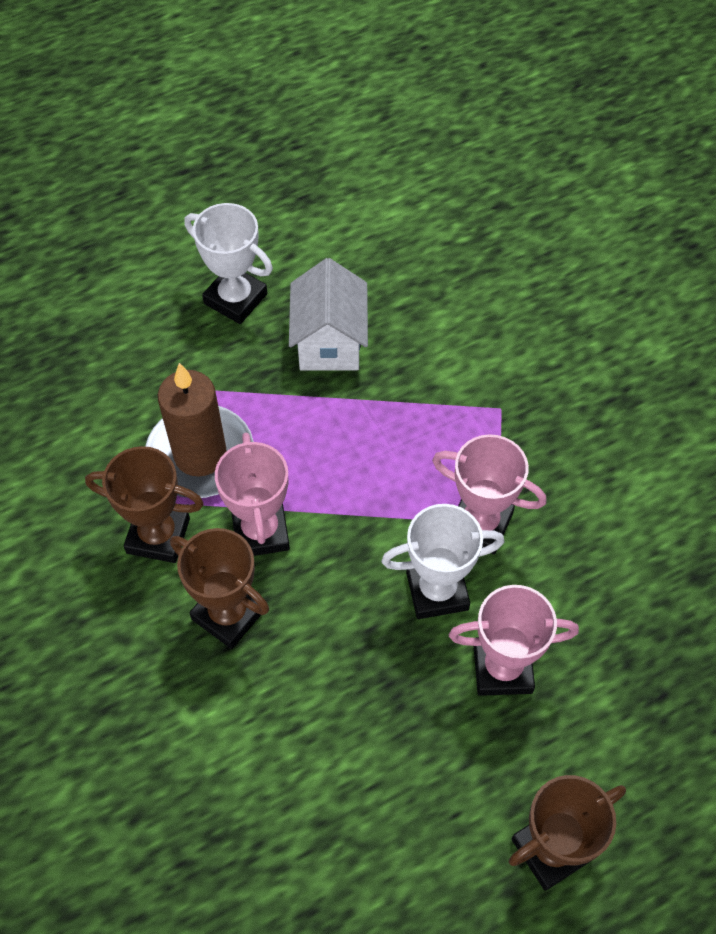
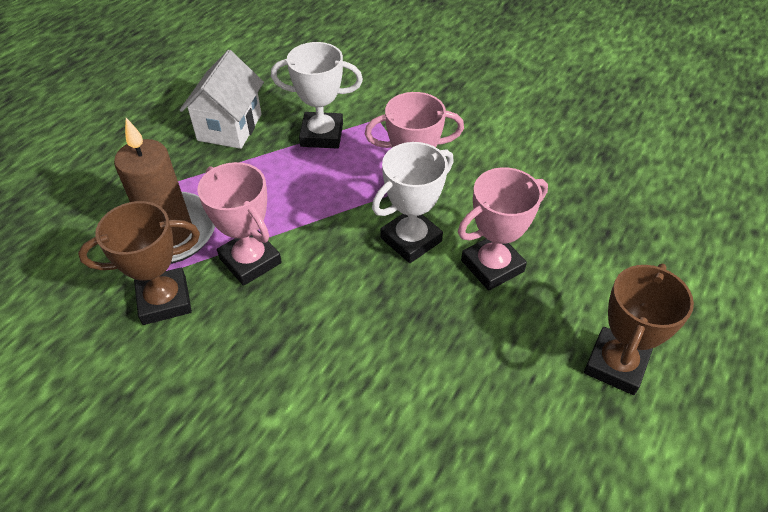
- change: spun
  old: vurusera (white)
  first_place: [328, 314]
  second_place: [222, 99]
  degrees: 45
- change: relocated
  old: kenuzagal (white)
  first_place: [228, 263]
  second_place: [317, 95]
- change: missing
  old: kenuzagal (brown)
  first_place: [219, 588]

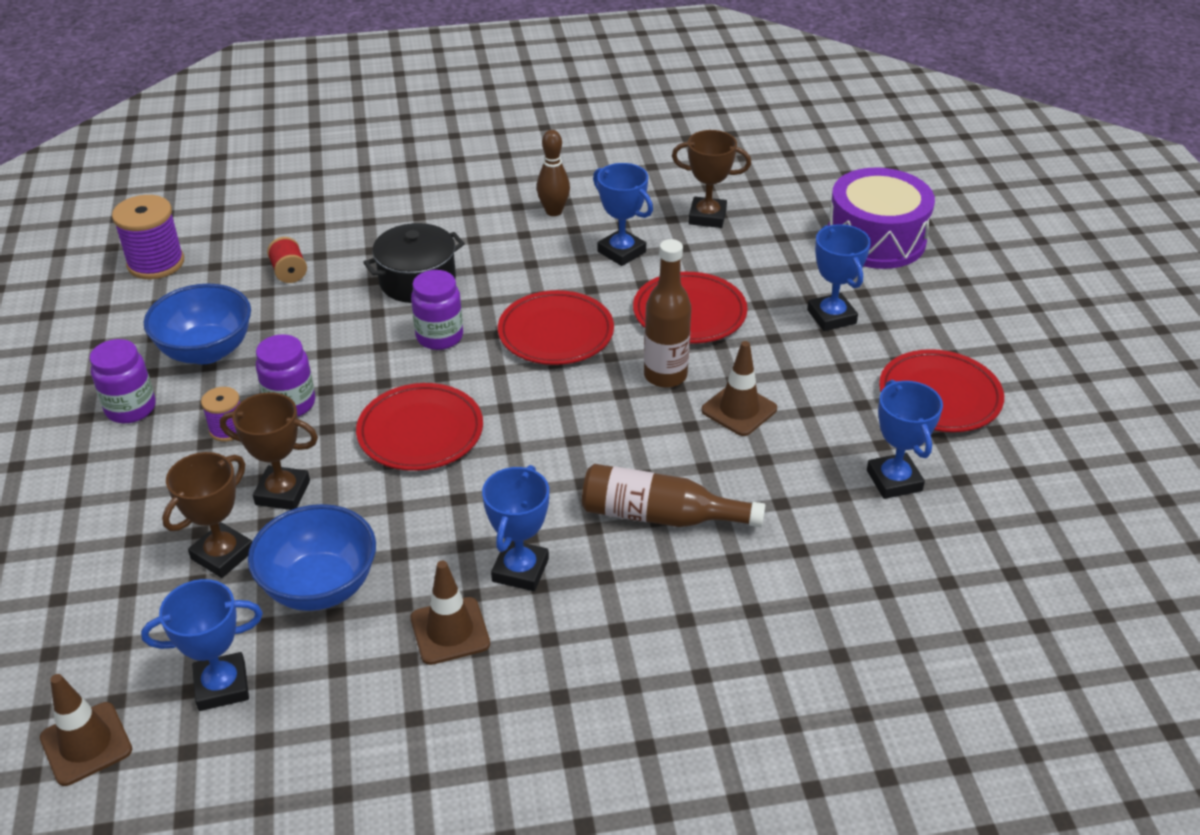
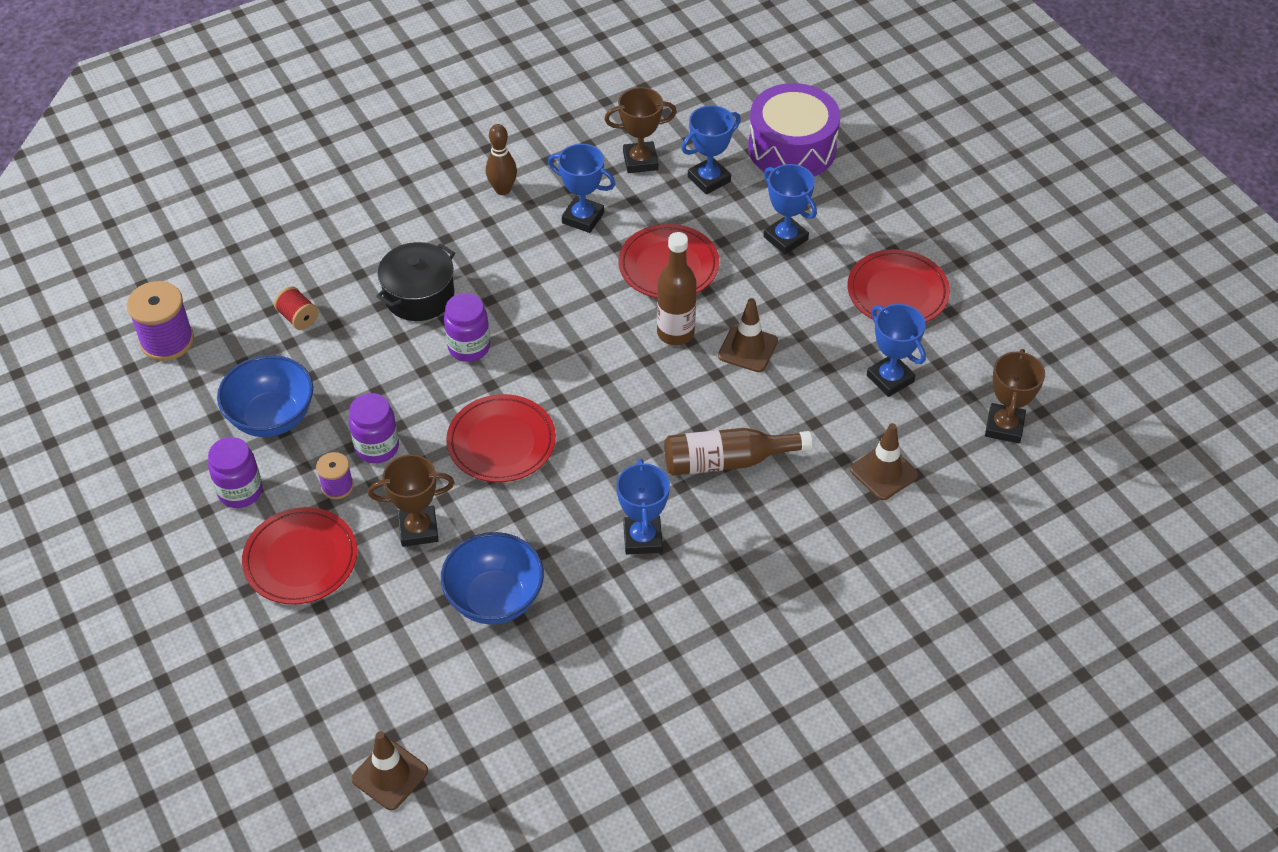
- change: relocated
  old: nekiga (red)
  first_place: [556, 327]
  second_place: [299, 555]
- change: relocated
  old: kenuzagal (blue)
  first_place: [202, 645]
  second_place: [711, 150]
- change: relocated
  old: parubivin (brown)
  first_place: [450, 613]
  second_place: [884, 461]
- change: relocated
  old: kenuzagal (brown)
  first_place: [207, 515]
  second_place: [1015, 396]

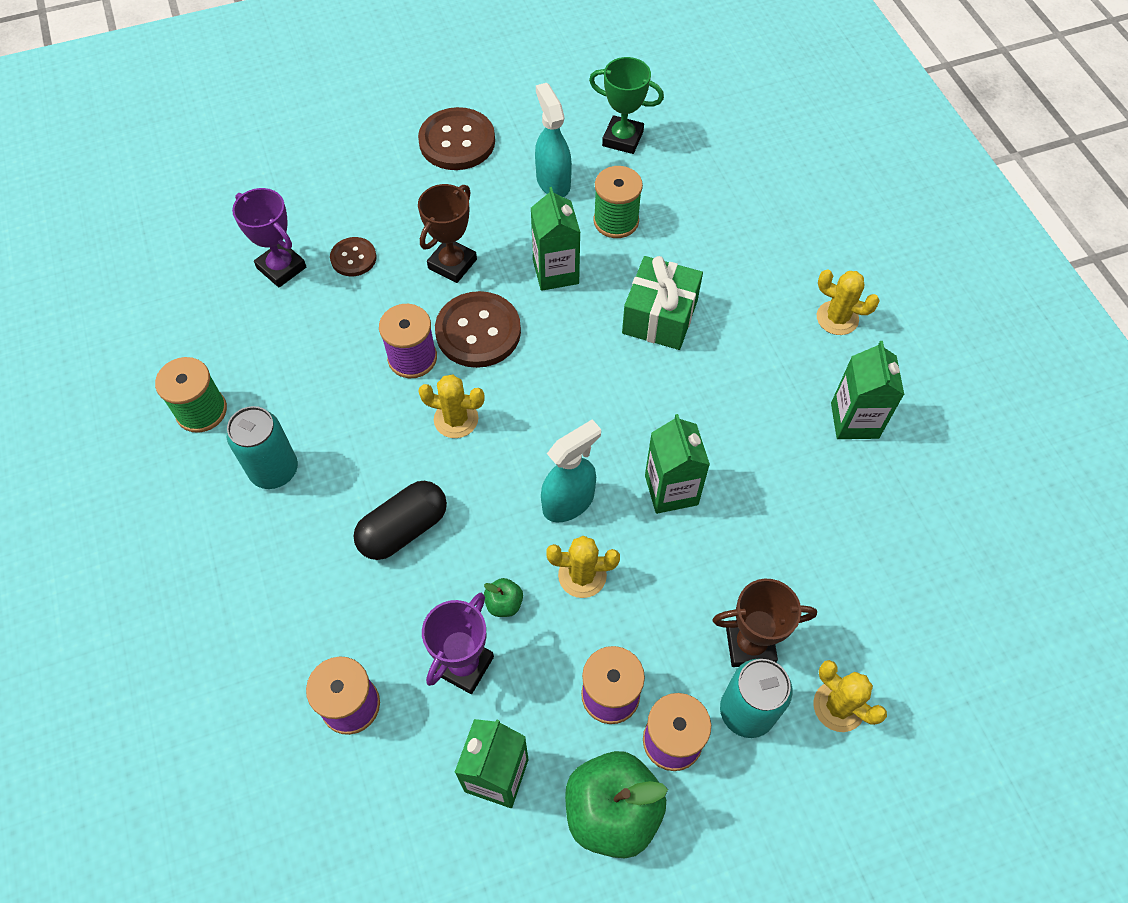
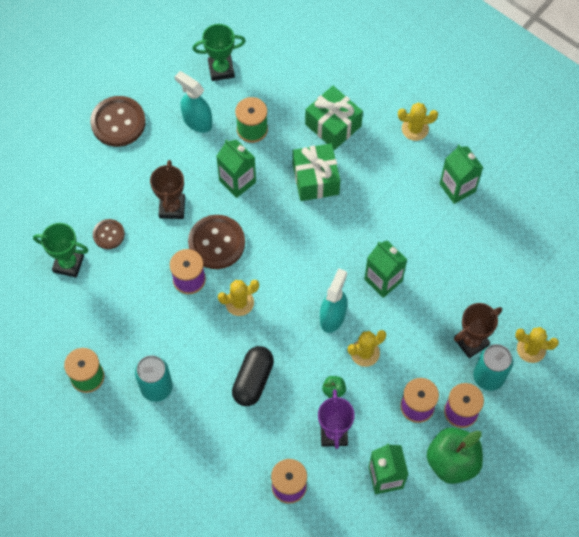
- change: colour
  old: kenuzagal (purple)
  new: kenuzagal (green)
  first_place: [269, 237]
  second_place: [60, 250]
- change: appeared
  new: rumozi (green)
  second_place: [334, 118]

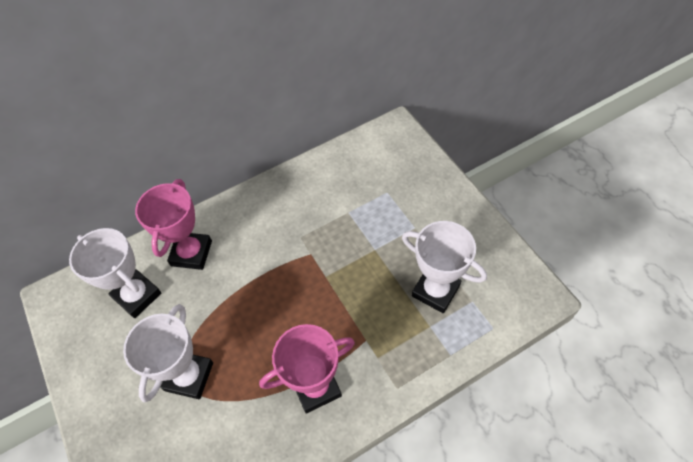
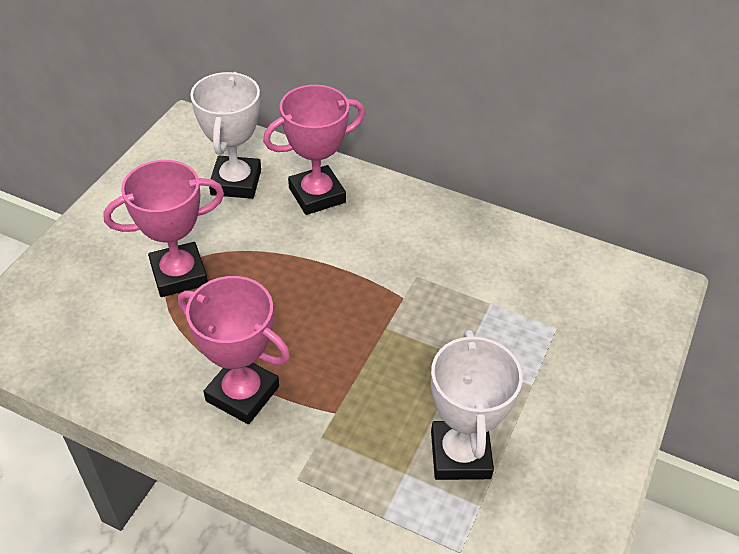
- change: colour
  old: kenuzagal (white)
  new: kenuzagal (pink)
  first_place: [168, 353]
  second_place: [163, 228]

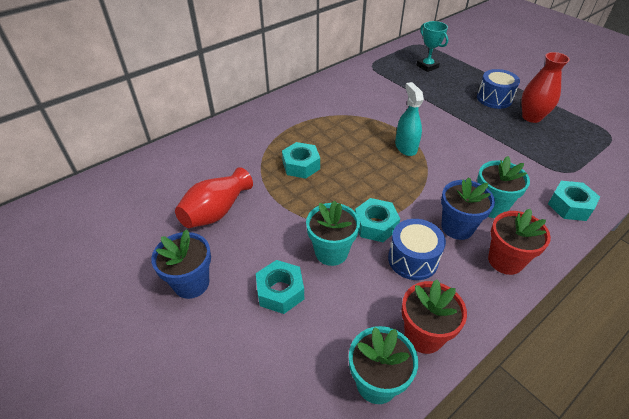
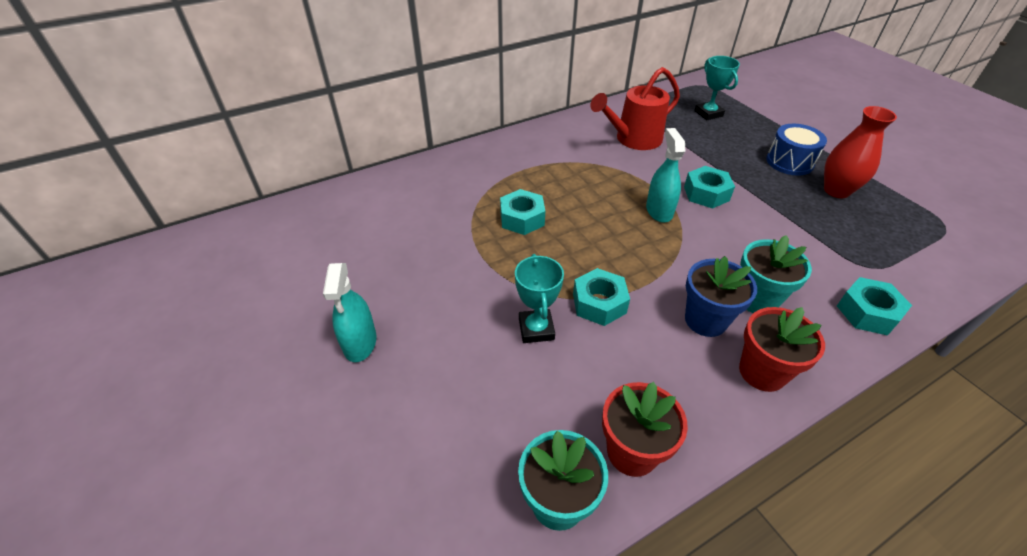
- change: exchanged
  old: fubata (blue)
  new: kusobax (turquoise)
  first_place: [181, 264]
  second_place: [349, 312]
- change: exchanged
  old: fubata (turquoise)
  new: kenuzagal (turquoise)
  first_place: [333, 233]
  second_place: [539, 298]
- change: appeared
  new: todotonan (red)
  second_place: [635, 108]
- change: relocated
  old: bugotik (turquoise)
  first_place: [280, 287]
  second_place: [709, 187]
- change: missing
  old: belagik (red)
  first_place: [214, 197]
- change: missing
  old: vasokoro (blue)
  first_place: [417, 249]

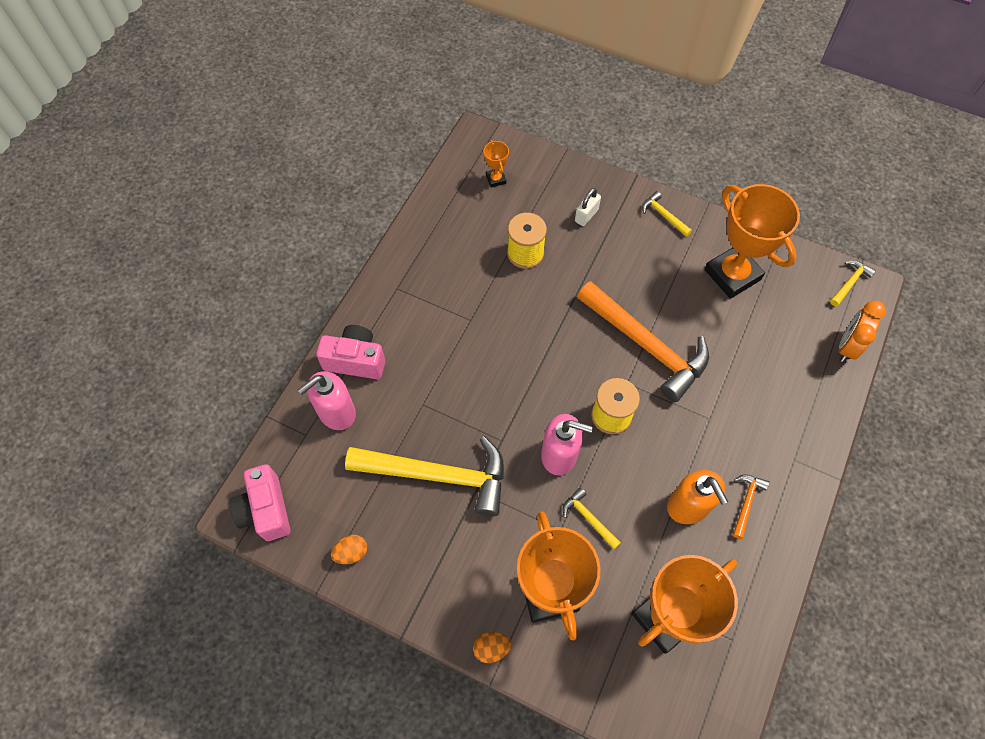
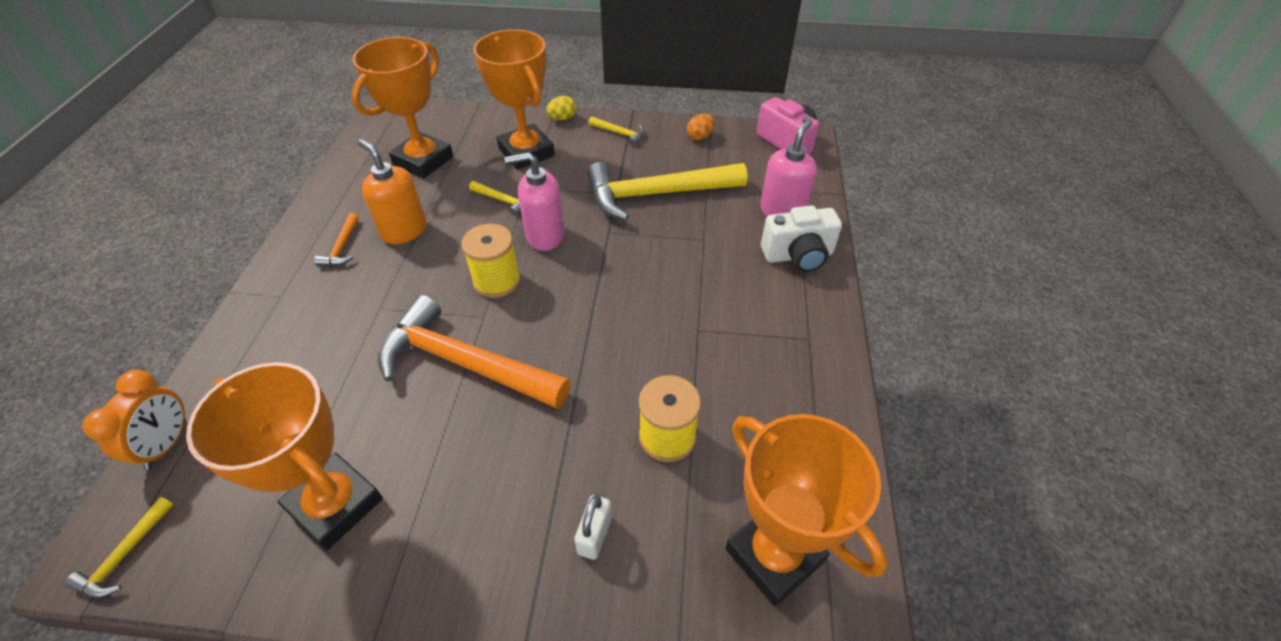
- change: colour
  old: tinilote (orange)
  new: tinilote (yellow)
  first_place: [492, 647]
  second_place: [561, 108]
- change: relocated
  old: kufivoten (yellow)
  first_place: [667, 214]
  second_place: [616, 131]
- change: size
  old: kenuzagal (orange)
  first_place: [496, 164]
  second_place: [807, 510]
  factor: 2.32
- change: colour
  old: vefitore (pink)
  new: vefitore (white)
  first_place: [350, 352]
  second_place: [801, 238]

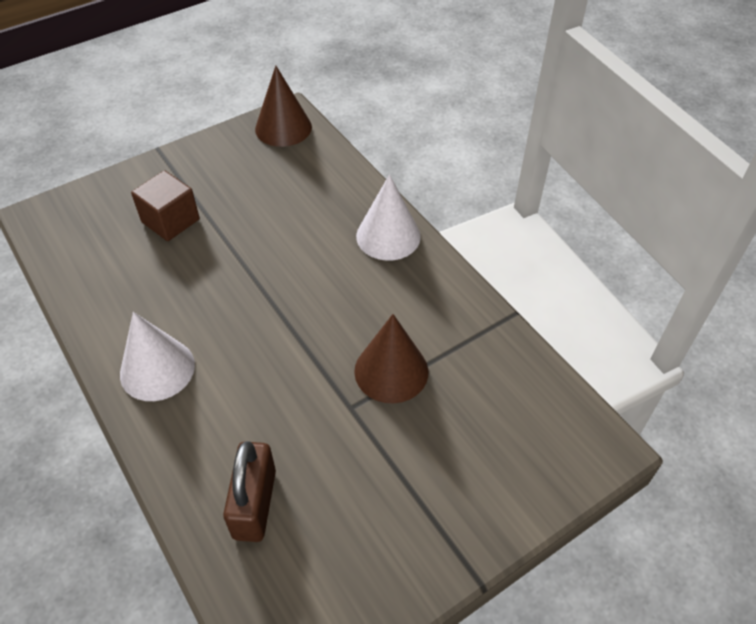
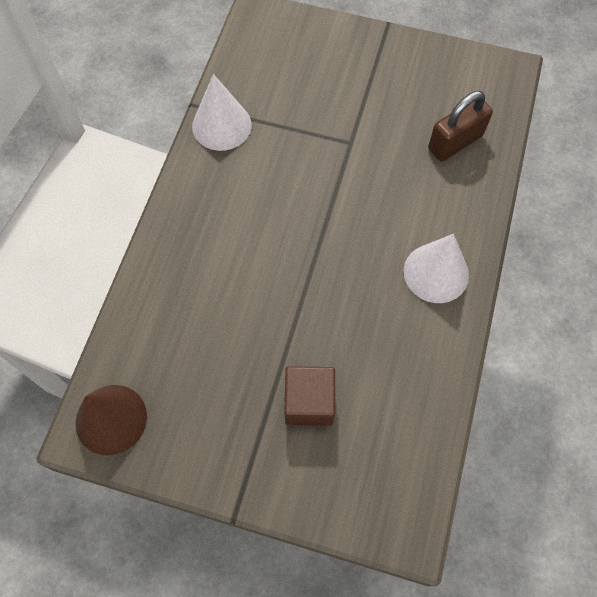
- change: relocated
  old: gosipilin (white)
  first_place: [388, 217]
  second_place: [222, 112]
- change: missing
  old: gosipilin (brown)
  first_place: [391, 359]

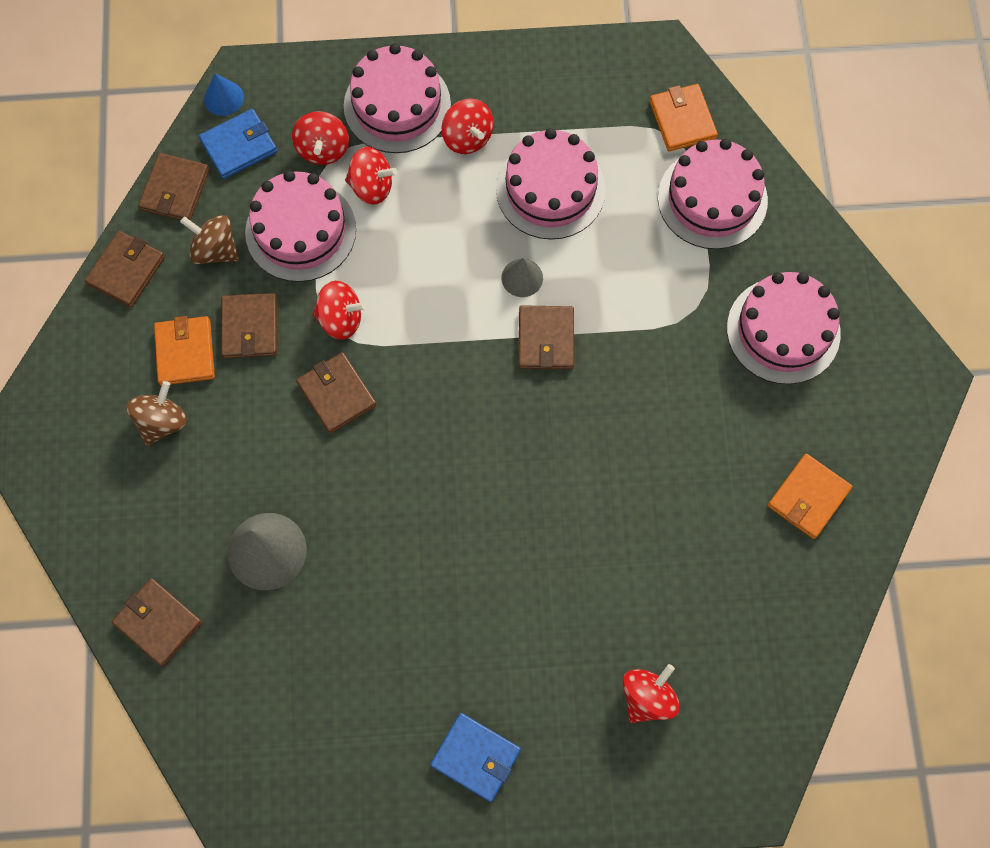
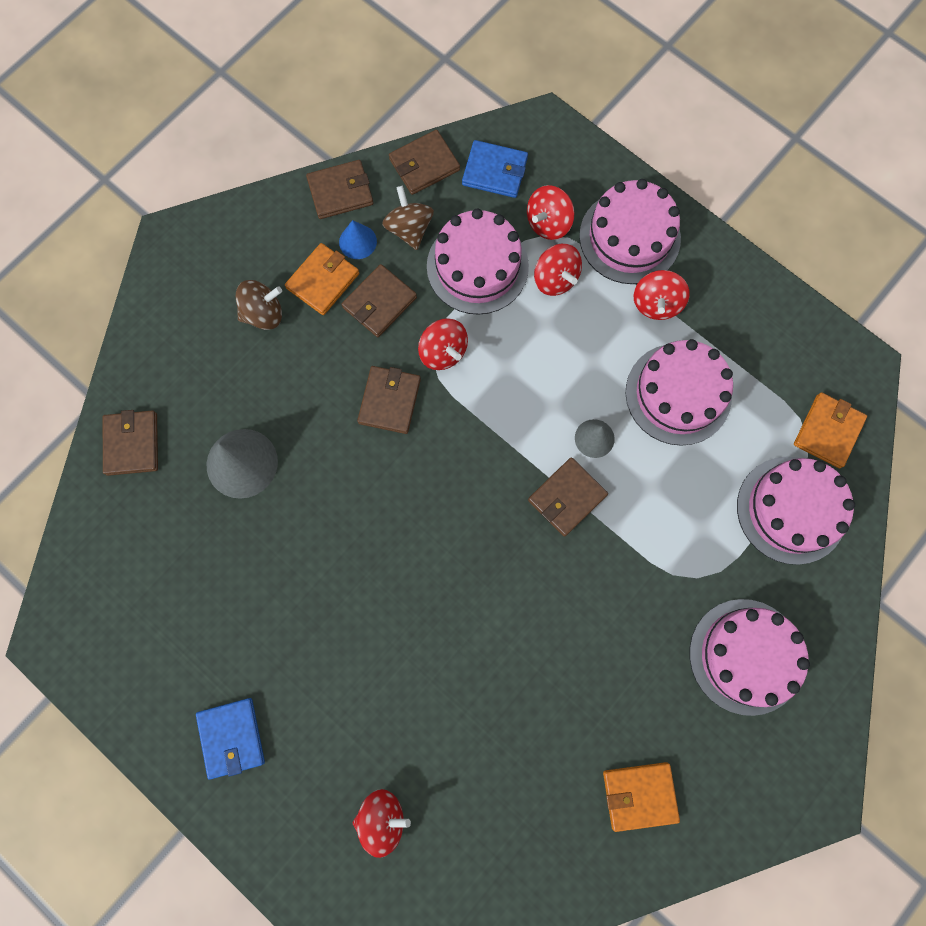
- change: relocated
  old: gosipilin (blue)
  first_place: [224, 94]
  second_place: [358, 239]

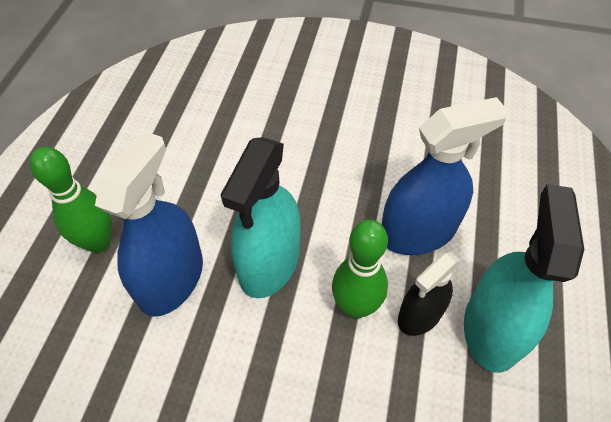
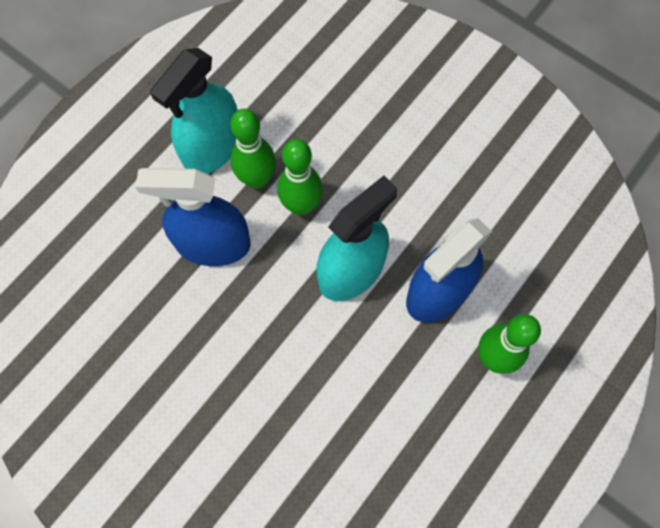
- change: exchanged
  old: kusobax (black)
  new: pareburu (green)
  first_place: [429, 294]
  second_place: [253, 149]

